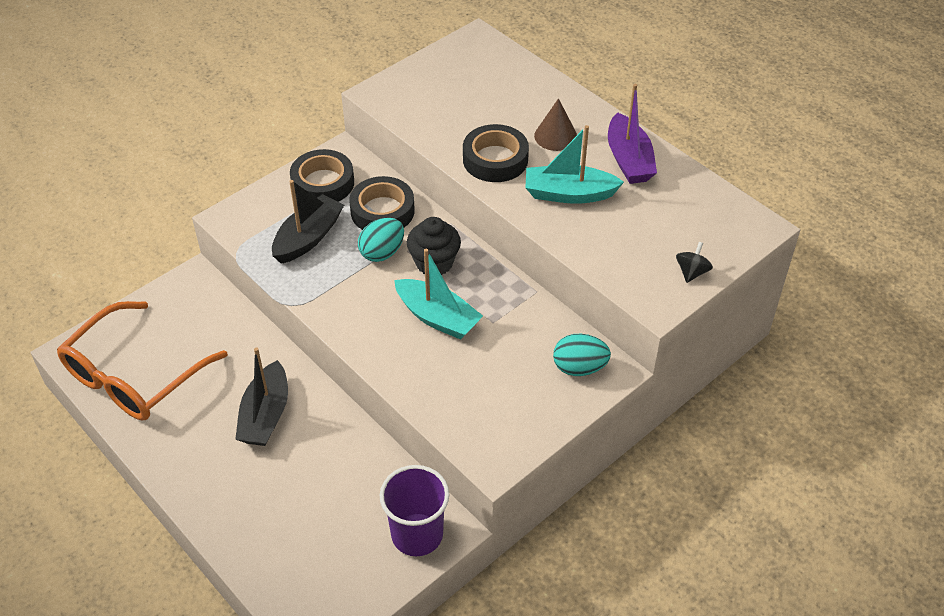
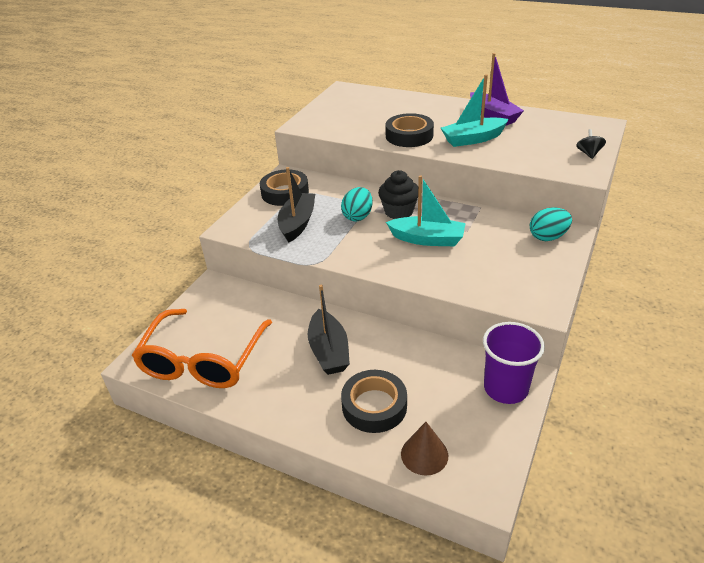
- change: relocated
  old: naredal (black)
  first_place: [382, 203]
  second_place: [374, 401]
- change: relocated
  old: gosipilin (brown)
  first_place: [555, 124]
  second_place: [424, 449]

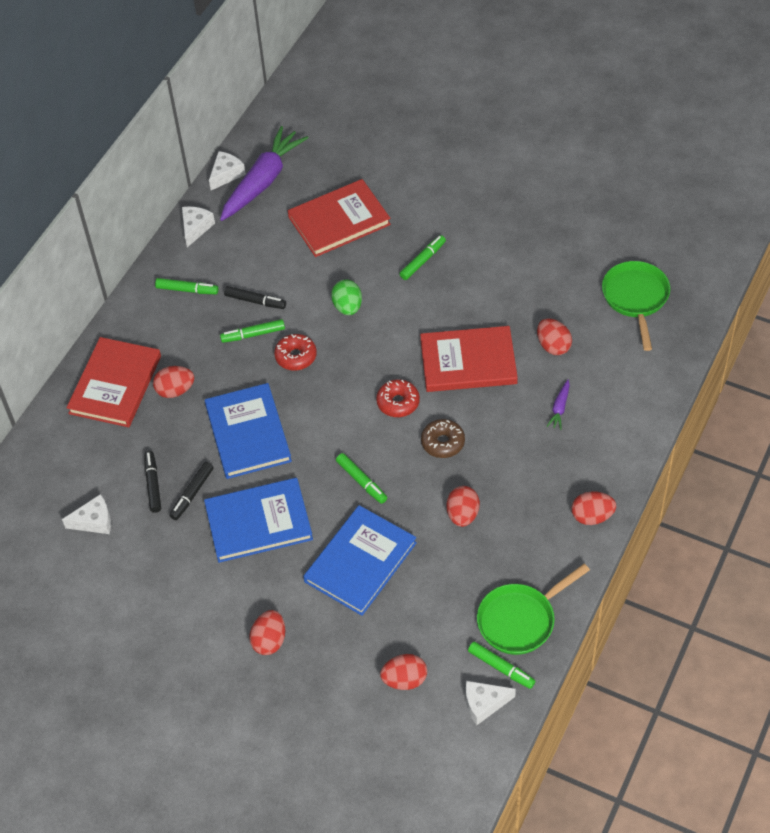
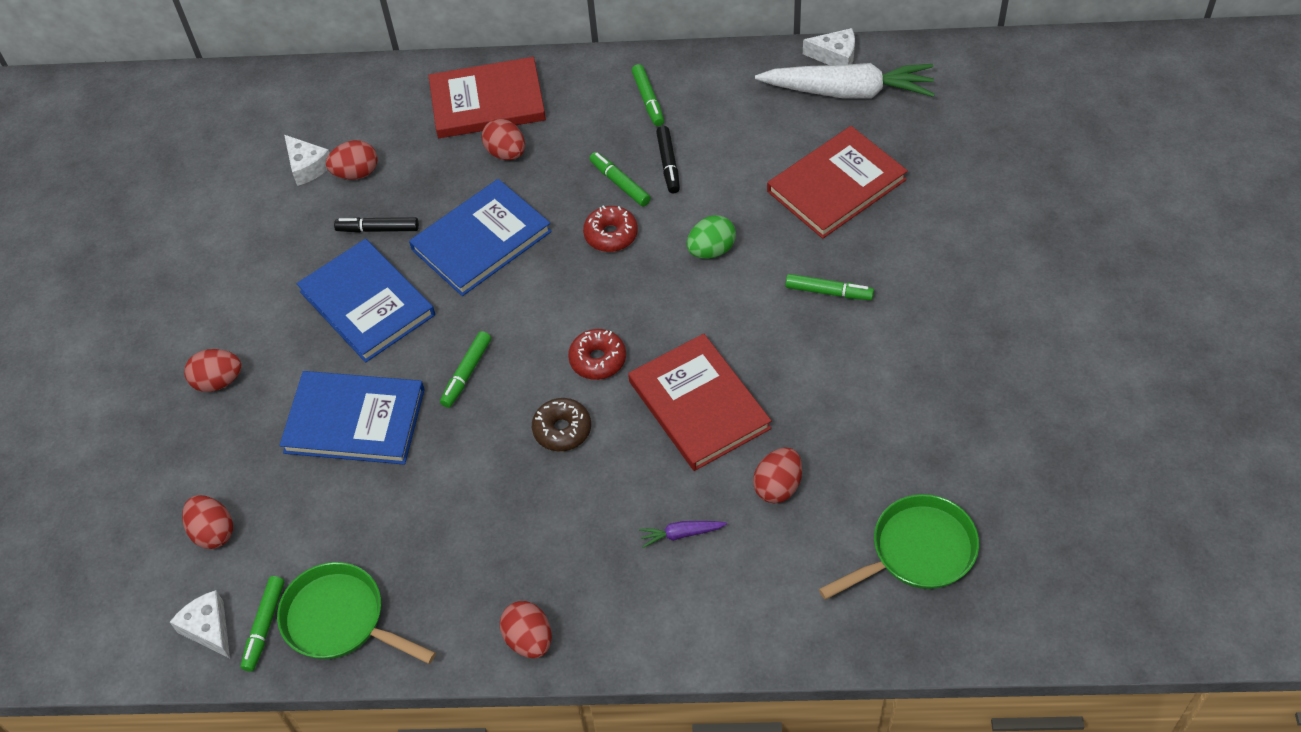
- change: relocated
  old: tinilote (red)
  first_place: [463, 506]
  second_place: [352, 160]
- change: colour
  old: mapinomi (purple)
  new: mapinomi (white)
  first_place: [264, 173]
  second_place: [845, 80]
- change: spun
  old: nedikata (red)
  first_place: [339, 218]
  second_place: [837, 182]
  degrees: -75
- change: missing
  old: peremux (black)
  first_place: [152, 482]
- change: missing
  old: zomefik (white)
  first_place: [198, 226]

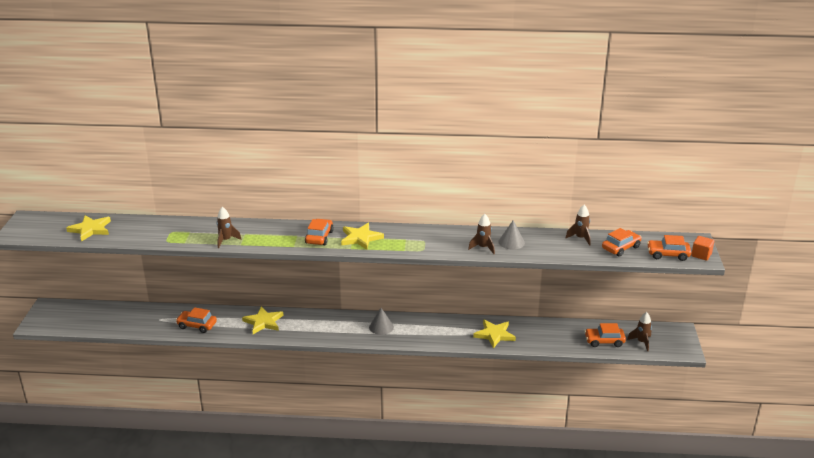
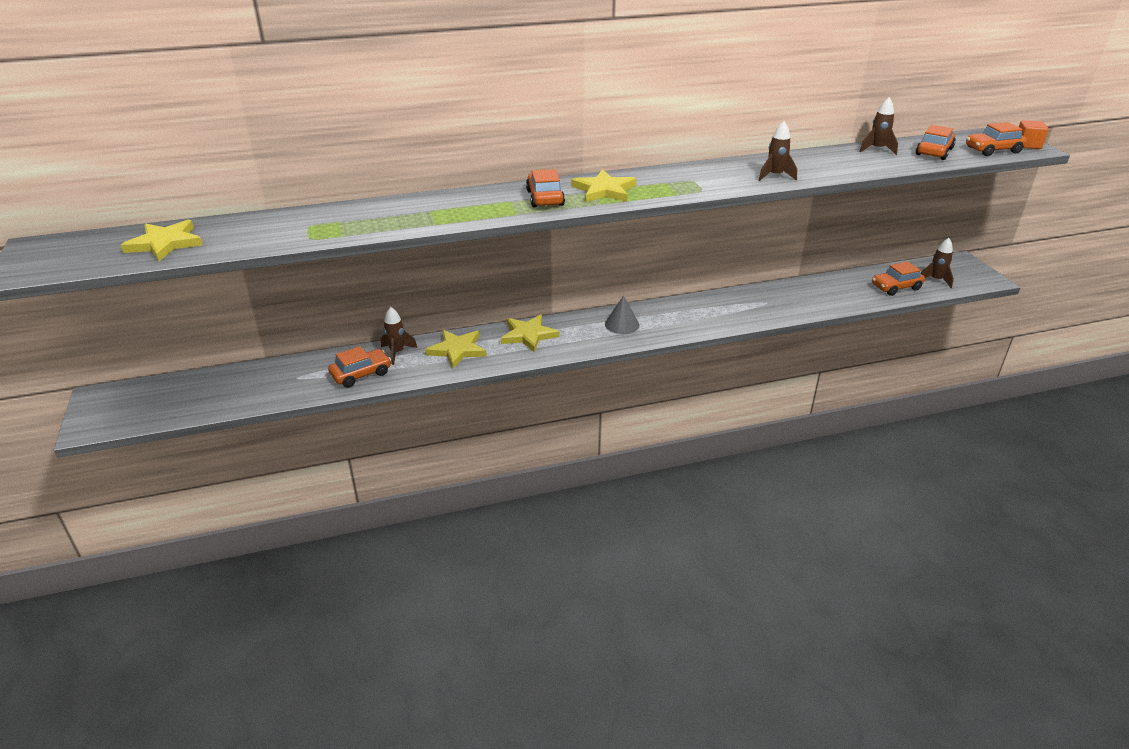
- change: spun
  old: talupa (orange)
  first_place: [196, 320]
  second_place: [359, 366]
  degrees: 150
- change: relocated
  old: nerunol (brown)
  first_place: [229, 227]
  second_place: [399, 336]
- change: relocated
  old: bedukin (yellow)
  first_place: [494, 334]
  second_place: [530, 333]
- change: missing
  old: gosipilin (grey)
  first_place: [511, 235]

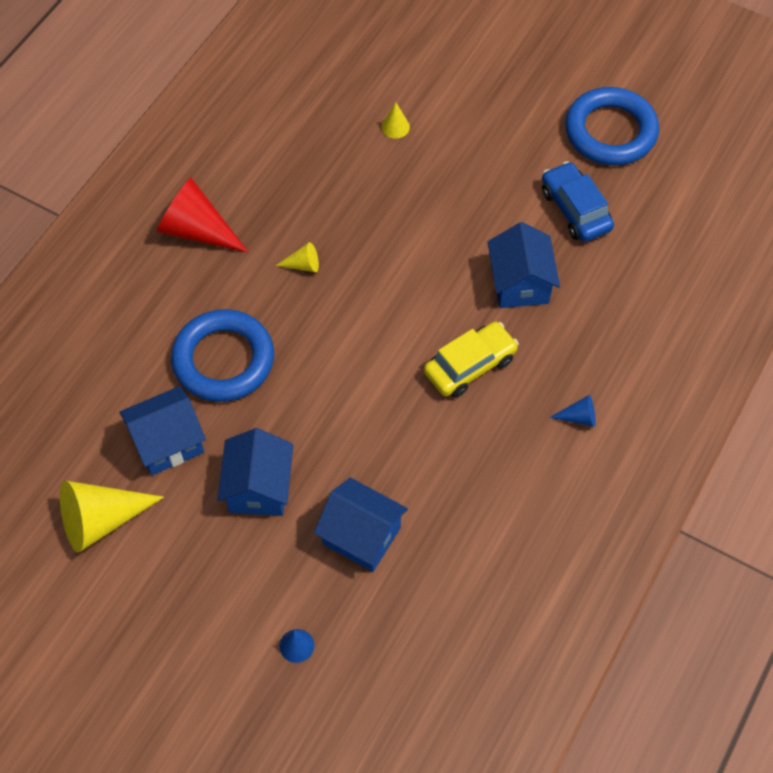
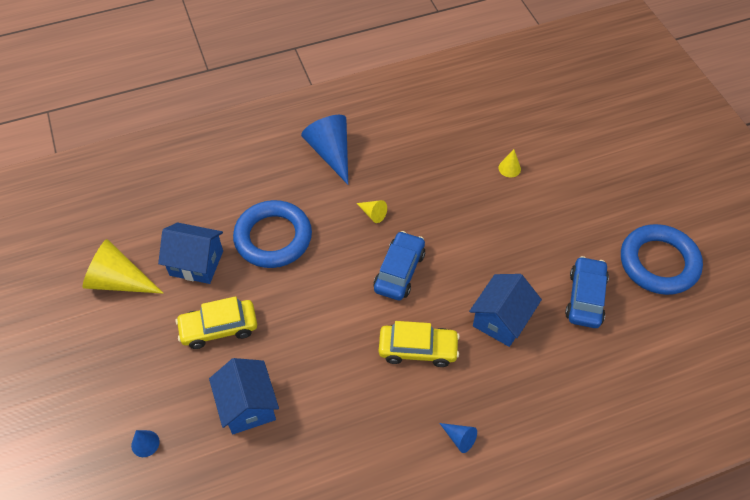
- change: exchanged
  old: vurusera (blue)
  new: talupa (yellow)
  first_place: [255, 472]
  second_place: [216, 322]
- change: colour
  old: gosipilin (red)
  new: gosipilin (blue)
  first_place: [202, 215]
  second_place: [324, 150]
- change: appeared
  new: talupa (blue)
  second_place: [399, 265]

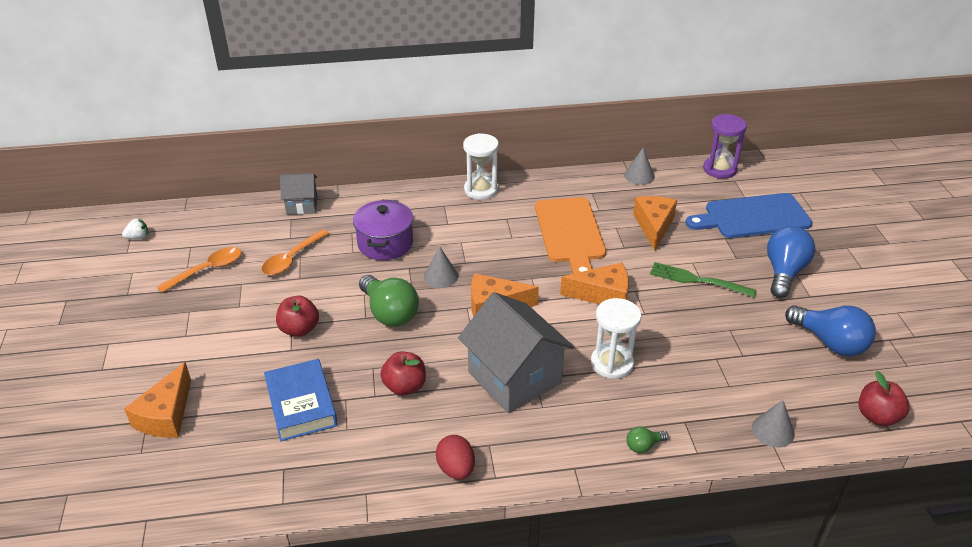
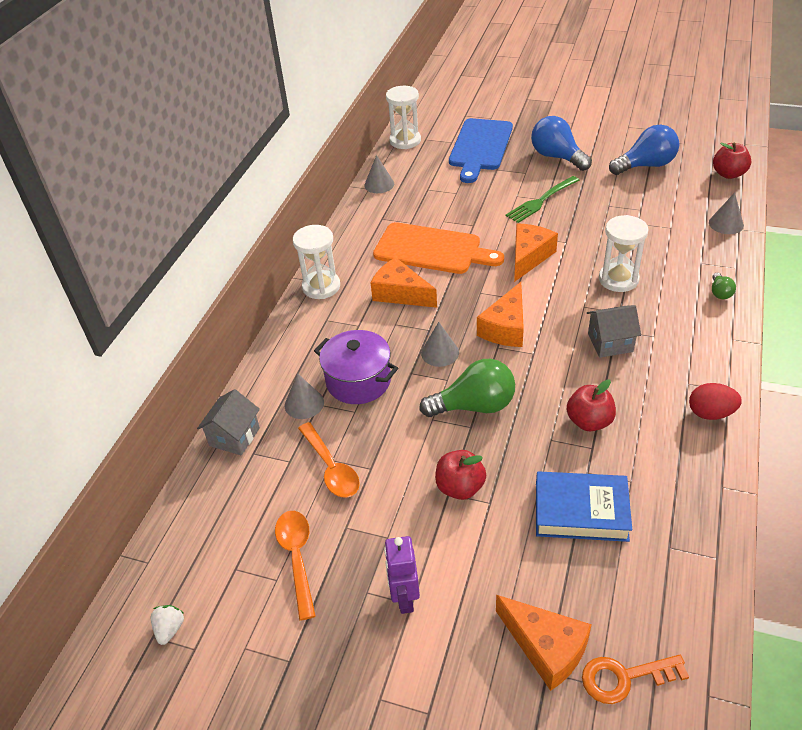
- change: appeared
  new: gosipilin (grey)
  second_place: [304, 396]
- change: relocated
  old: zomefik (orange)
  first_place: [655, 223]
  second_place: [404, 282]
- change: appeared
  new: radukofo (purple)
  second_place: [402, 575]
- change: colour
  old: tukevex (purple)
  new: tukevex (white)
  first_place: [725, 146]
  second_place: [403, 117]
- change: appeared
  new: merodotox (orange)
  second_place: [635, 679]
- change: size
  old: vurusera (grey)
  first_place: [516, 352]
  second_place: [614, 331]
  factor: 0.53

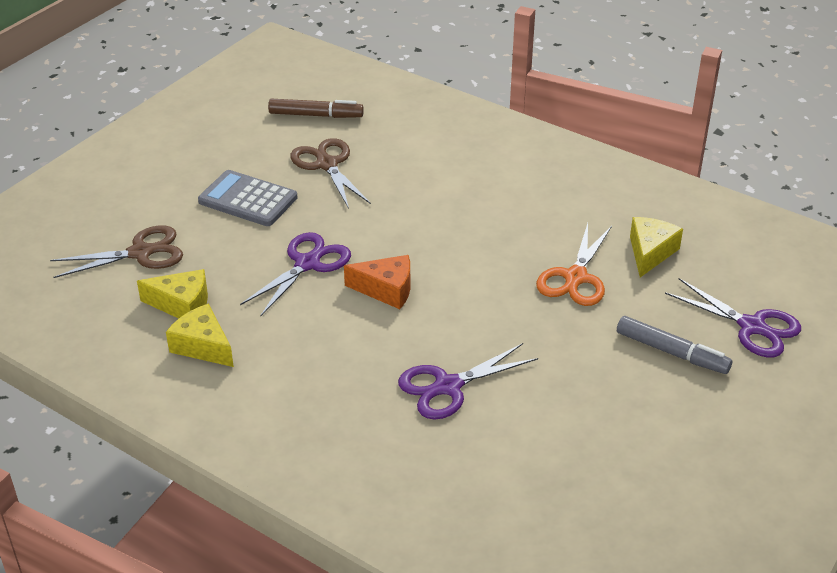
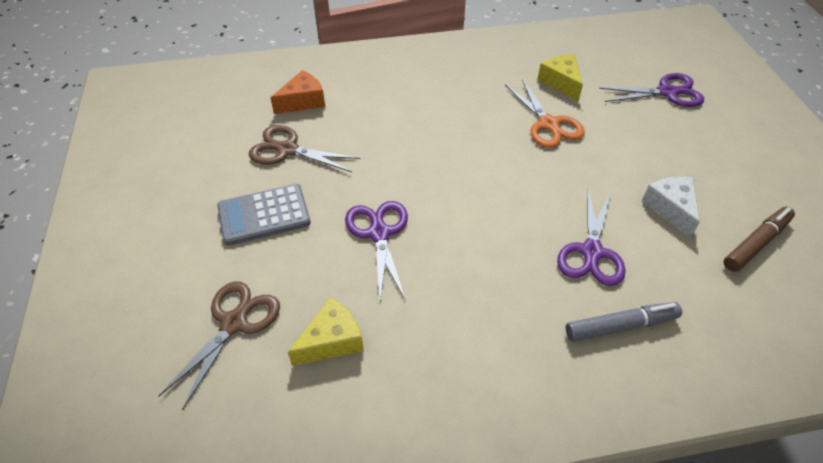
- change: relocated
  old: zomefik (orange)
  first_place: [377, 282]
  second_place: [297, 92]
- change: relocated
  old: peremux (grey)
  first_place: [674, 345]
  second_place: [624, 322]
- change: appeared
  new: zomefik (white)
  second_place: [671, 207]
- change: relocated
  old: peremux (brown)
  first_place: [316, 108]
  second_place: [759, 239]
- change: missing
  old: zomefik (yellow)
  first_place: [200, 335]

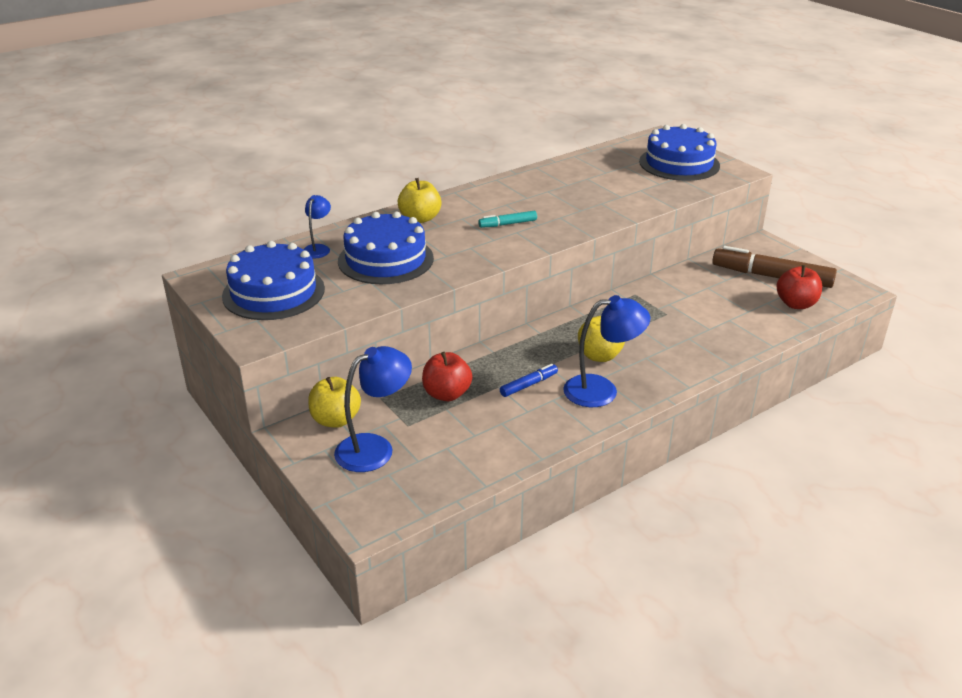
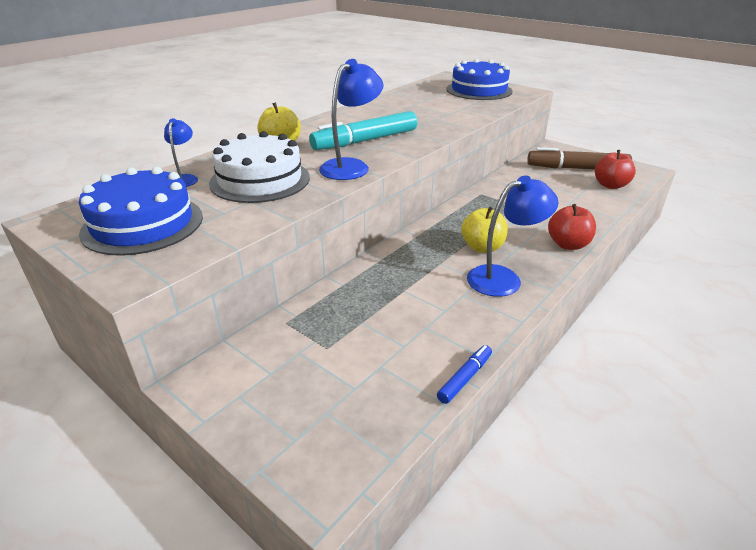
- change: colour
  old: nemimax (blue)
  new: nemimax (white)
  first_place: [386, 248]
  second_place: [259, 167]
- change: size
  old: peremux (turquoise)
  first_place: [507, 219]
  second_place: [363, 130]
  factor: 2.08
- change: relocated
  old: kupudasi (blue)
  first_place: [373, 409]
  second_place: [351, 119]
- change: relocated
  old: peremux (blue)
  first_place: [529, 380]
  second_place: [464, 374]
- change: relocated
  old: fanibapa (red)
  first_place: [447, 376]
  second_place: [572, 227]
- change: missing
  old: fanibapa (yellow)
  first_place: [334, 402]

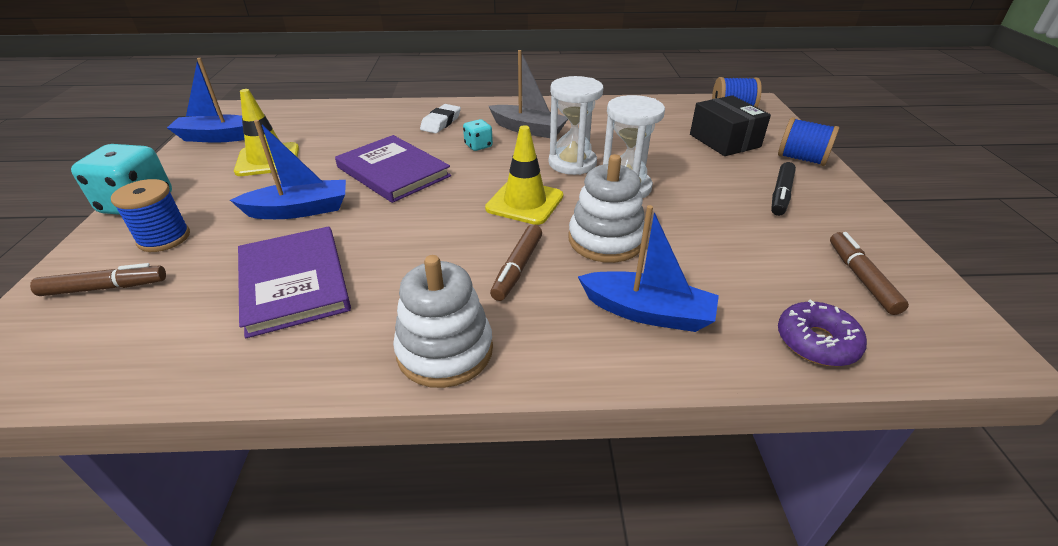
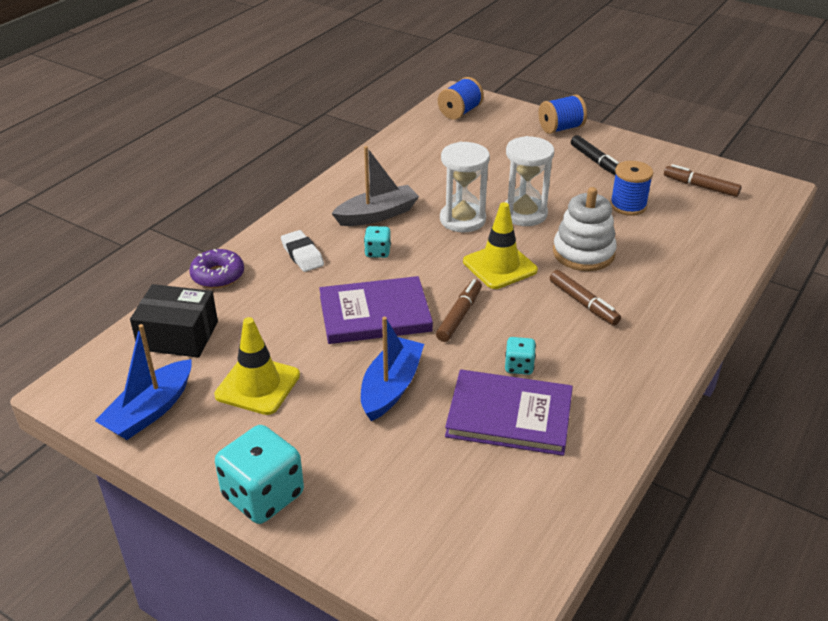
- change: relocated
  old: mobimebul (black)
  first_place: [730, 125]
  second_place: [174, 321]
- change: relocated
  old: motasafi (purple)
  first_place: [822, 333]
  second_place: [216, 268]
- change: relocated
  old: peremux (brown)
  first_place: [98, 279]
  second_place: [459, 310]
- change: appeared
  new: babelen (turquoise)
  second_place: [520, 356]
- change: relocated
  old: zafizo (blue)
  first_place: [150, 215]
  second_place: [631, 188]
- change: missing
  old: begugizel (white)
  first_place: [443, 321]
- change: missing
  old: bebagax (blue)
  first_place: [648, 268]

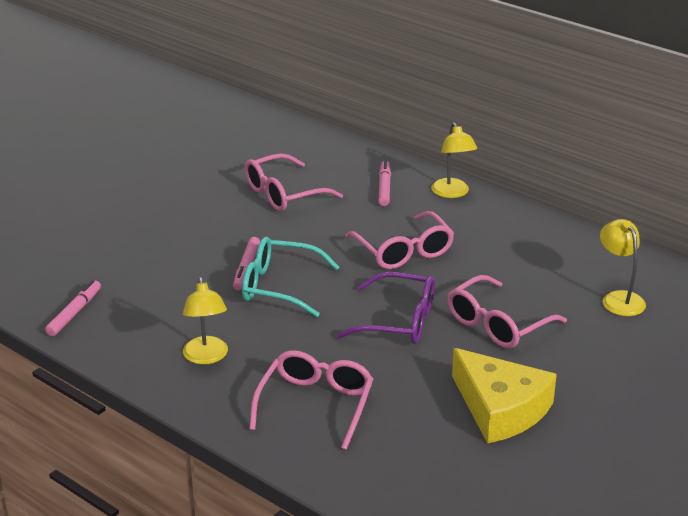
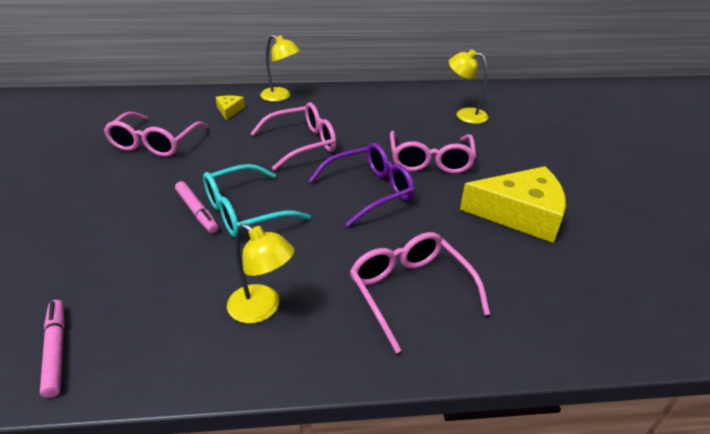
- change: exchanged
  old: peremux (pink)
  new: zomefik (yellow)
  first_place: [384, 183]
  second_place: [230, 108]
- change: spun
  old: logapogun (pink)
  first_place: [399, 240]
  second_place: [293, 136]
  degrees: -45

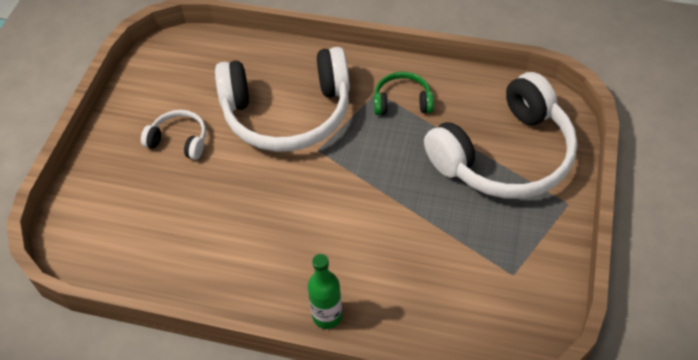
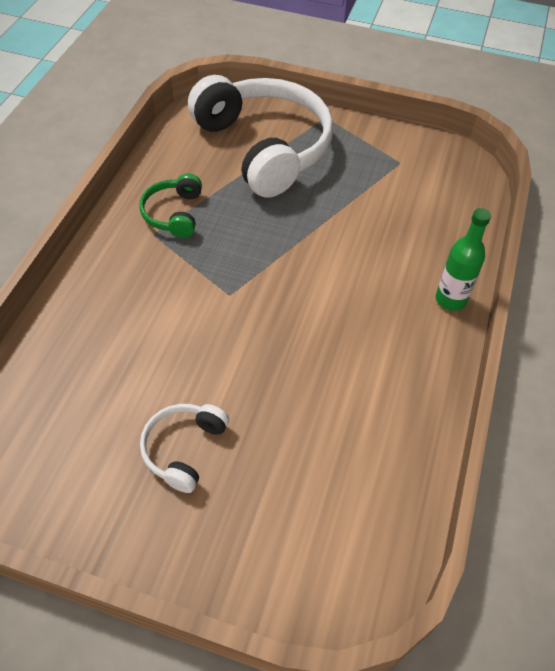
- change: missing
  old: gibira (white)
  first_place: [282, 99]

